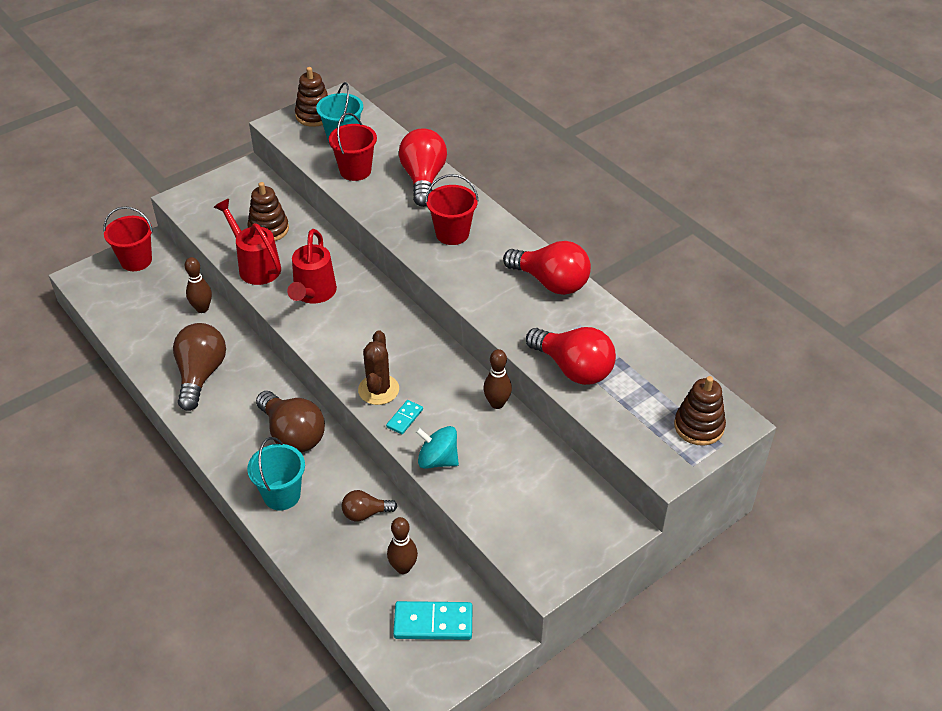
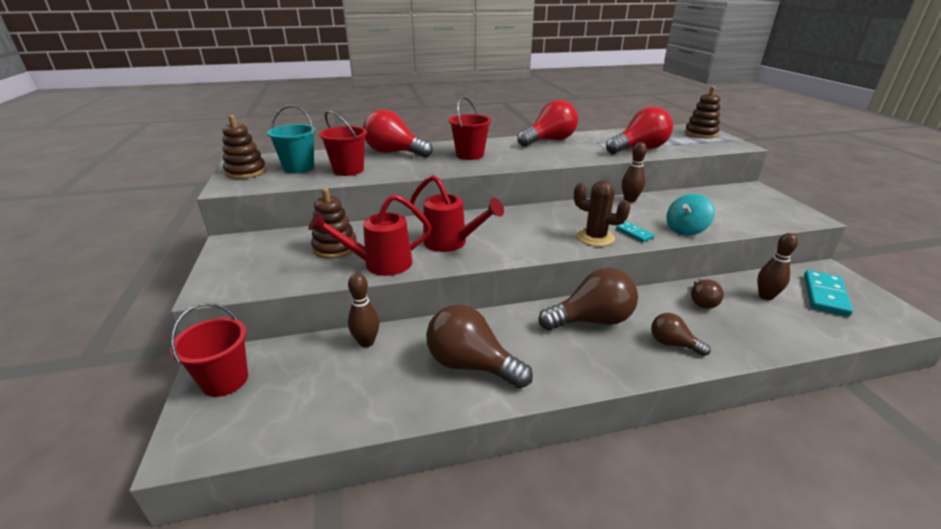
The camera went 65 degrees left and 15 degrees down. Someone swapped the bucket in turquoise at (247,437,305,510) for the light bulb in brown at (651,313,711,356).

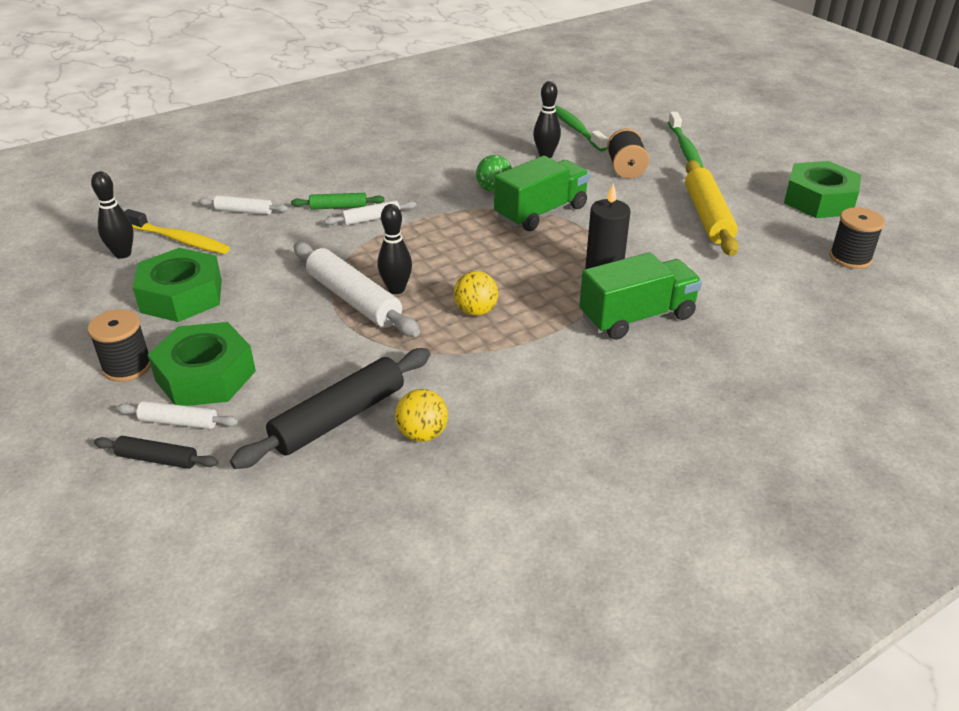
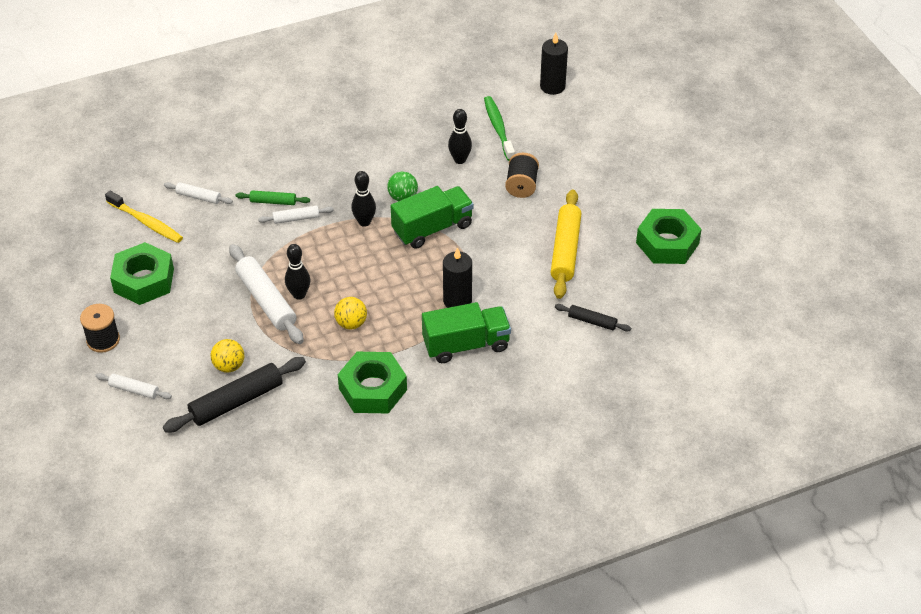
The camera went 10 degrees right and 10 degrees up. Someone took away the toothbrush in green at (668,112,703,168). Someone took away the spool in black at (829,207,885,269). Someone put down the candle in black at (540,33,568,95). Someone carried the bowling pin in black from (91,171,134,259) to (351,171,376,227). Someone carried the rolling pin in black from (94,436,218,469) to (555,304,631,332). Someone carried the nut in green from (148,322,256,406) to (338,352,407,414). Someone carried the ball in yellow from (395,389,448,442) to (211,339,244,373).

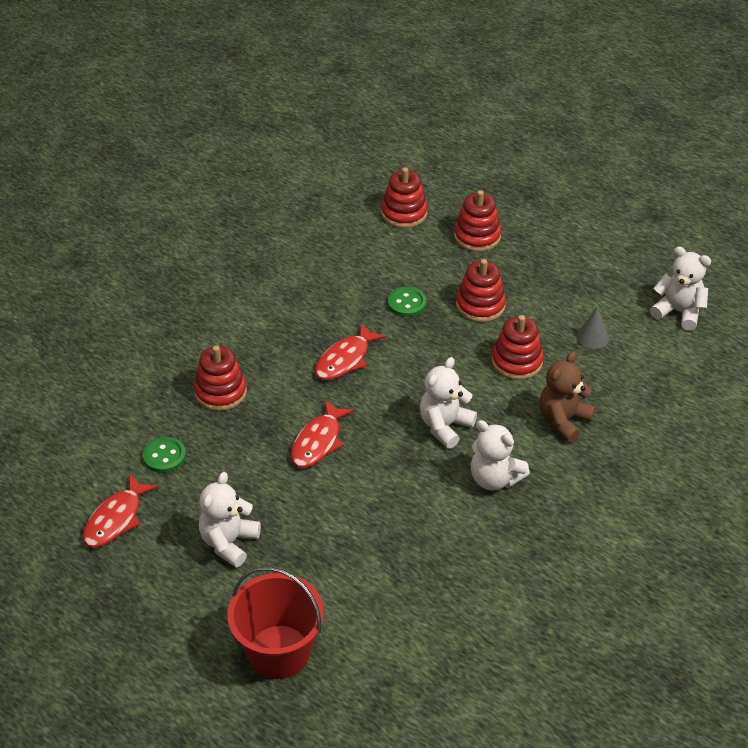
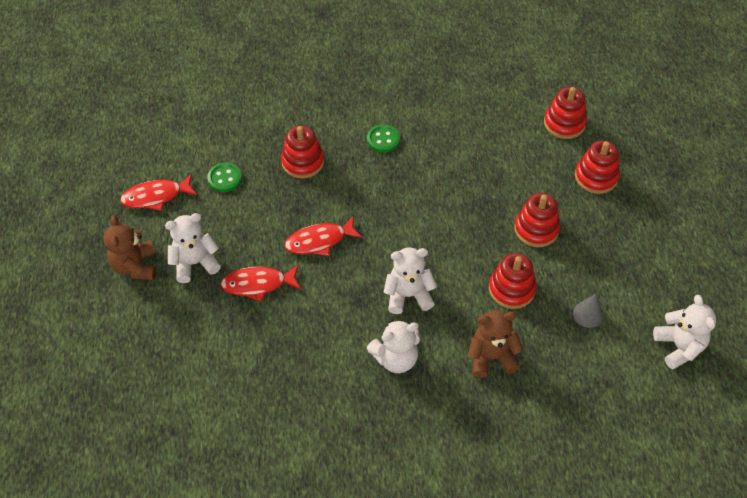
The camera went 45 degrees right and 10 degrees up. Someone took away the bucket in red at (227,567,324,679). Someone put down the teddy bear in brown at (103,215,156,280). Someone carried the fish in red from (315,322,386,380) to (220,264,301,302). Someone carried the button in green from (388,287,426,317) to (367,124,400,153). Someone rotated the teddy bear in white at (471,420,530,490) by 105 degrees counterclockwise.

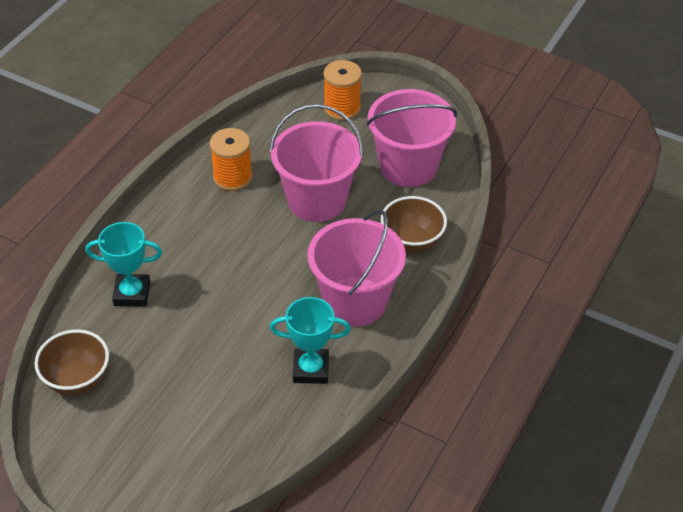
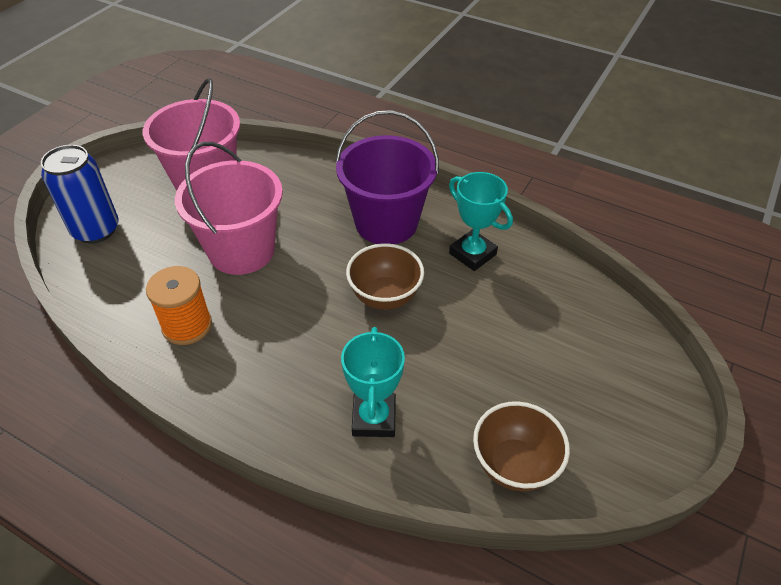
The camera went 90 degrees left and 0 degrees up. Someone carried the bowl in brown from (380,196,447,253) to (346,243,424,310). Someone swapped the spool in orange at (324,60,362,120) for the can in blue at (41,145,119,244). Someone repainted the bucket in pink at (308,210,406,326), which became the bucket in purple at (335,110,439,244). Someone rotated the trophy in turquoise at (270,297,351,384) by 45 degrees counterclockwise.

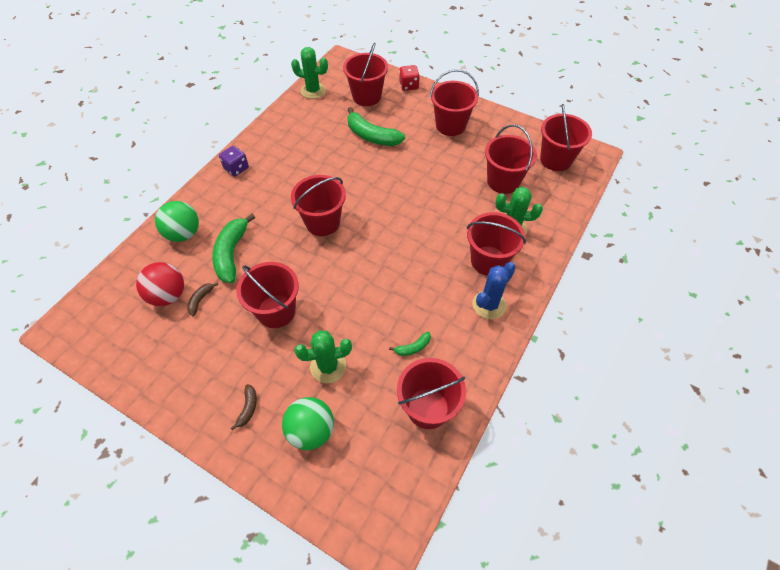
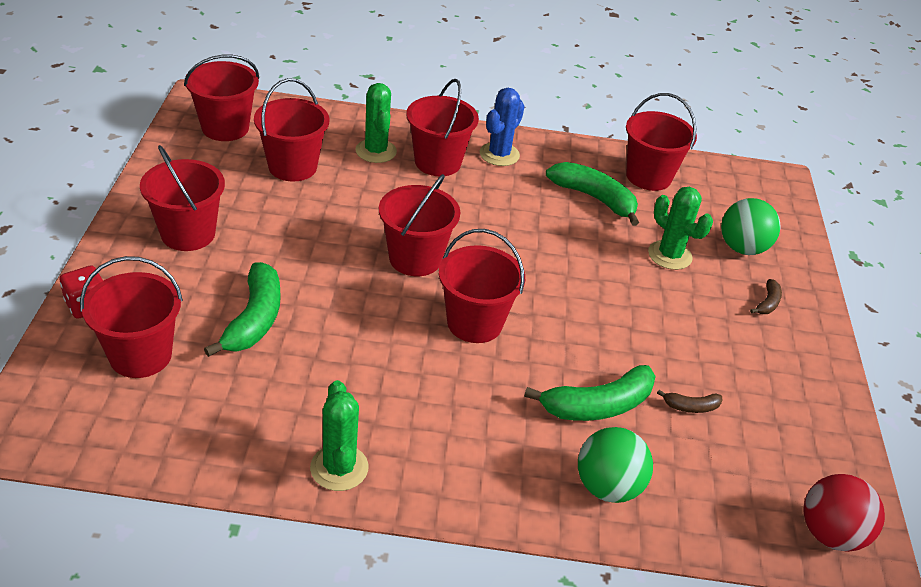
The camera went 120 degrees left and 15 degrees down. Someone took away the dice in purple at (219,146,249,177). Someone carried the ball in red from (136,262,184,306) to (803,474,885,552). Someone carried the bucket in red from (236,262,299,328) to (379,174,460,276). Someone carried the cactus in green from (291,47,328,99) to (310,380,368,491). Someone rotated the banana in brown at (231,384,257,430) by 135 degrees clockwise. Someone rotated the cactus in blue at (473,262,516,319) by 75 degrees counterclockwise. Someone scaled the banana in green at (389,331,431,356) by 2.09.

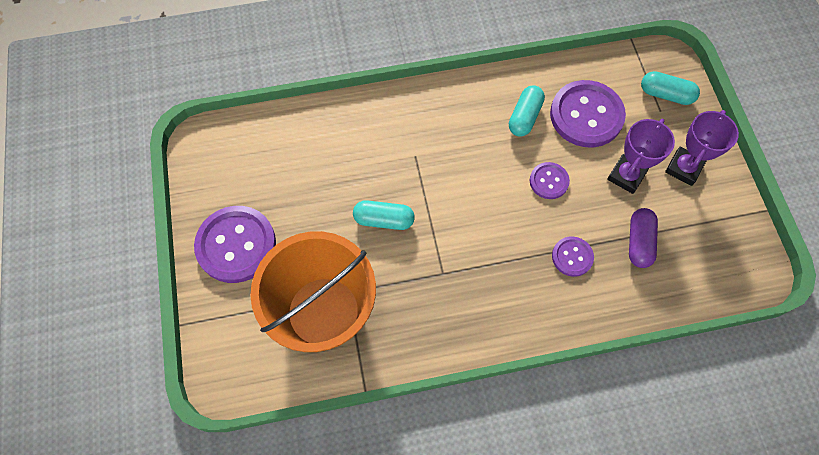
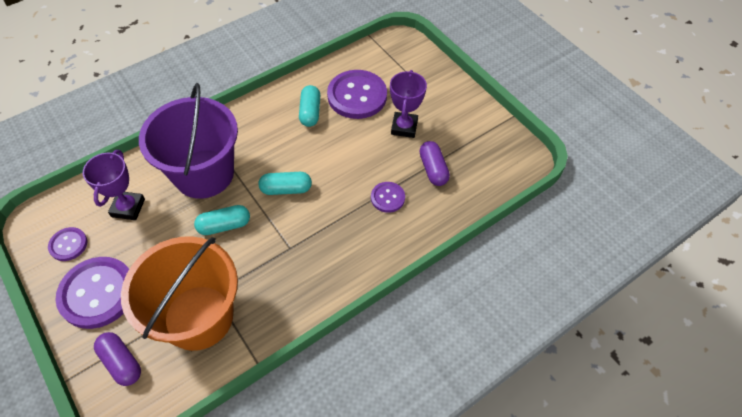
The camera went 25 degrees left and 10 degrees down. Someone put down the capsule in purple at (94,332,141,386). Someone put down the bucket in purple at (139,83,238,199). Someone carried the button in purple from (530,162,570,199) to (48,227,87,261). Someone carried the capsule in turquoise from (641,71,700,105) to (259,172,312,195). Someone carried the trophy in purple from (665,110,739,186) to (83,150,145,220).

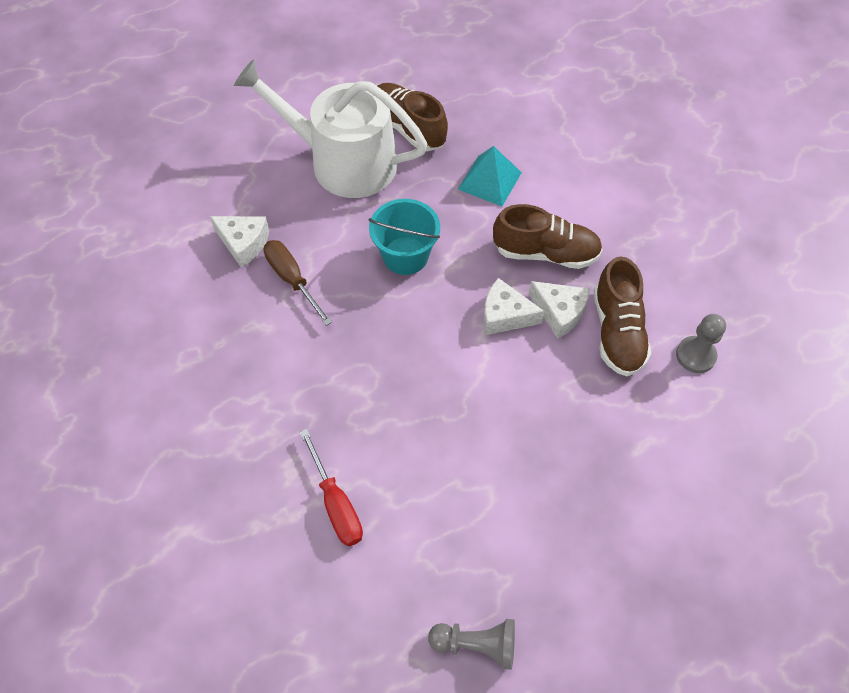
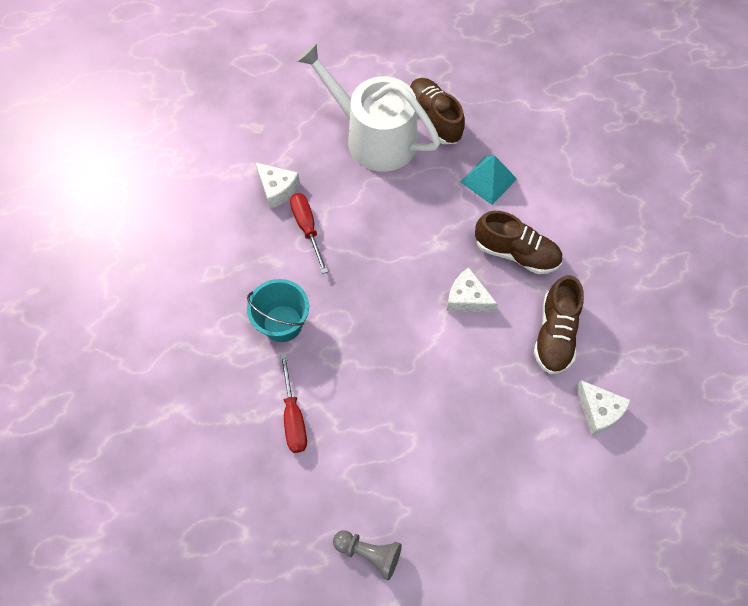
The camera went 15 degrees right and 5 degrees up. Someone took away the pawn in grey at (676,314,726,373). Someone carried the bucket in turquoise from (369,199,440,275) to (247,279,309,342). Someone carried the cheese in white from (529,281,590,339) to (576,380,631,435). Someone repainted the screwdriver in brown at (263,240,332,326), which became the screwdriver in red at (290,193,328,274).

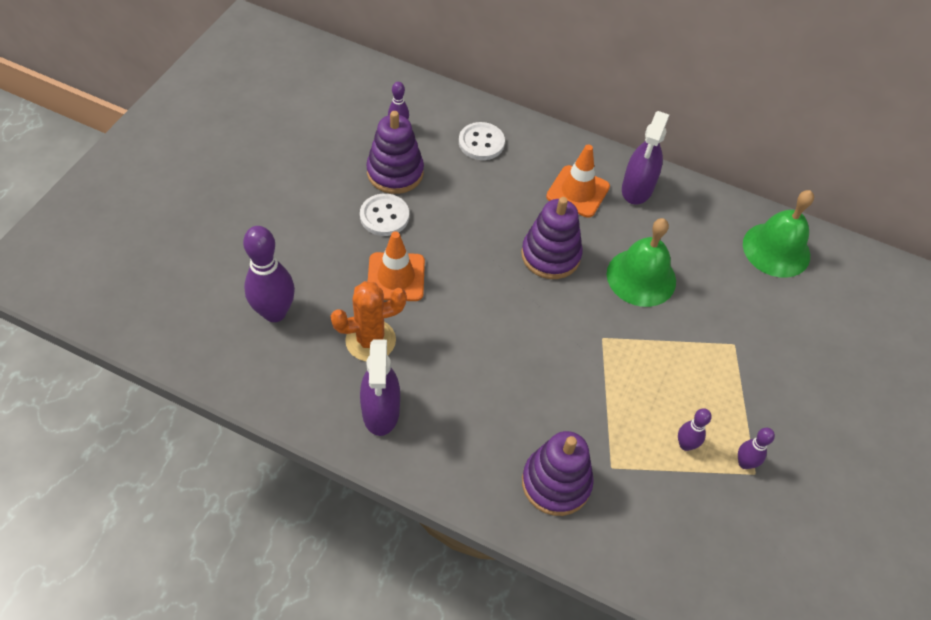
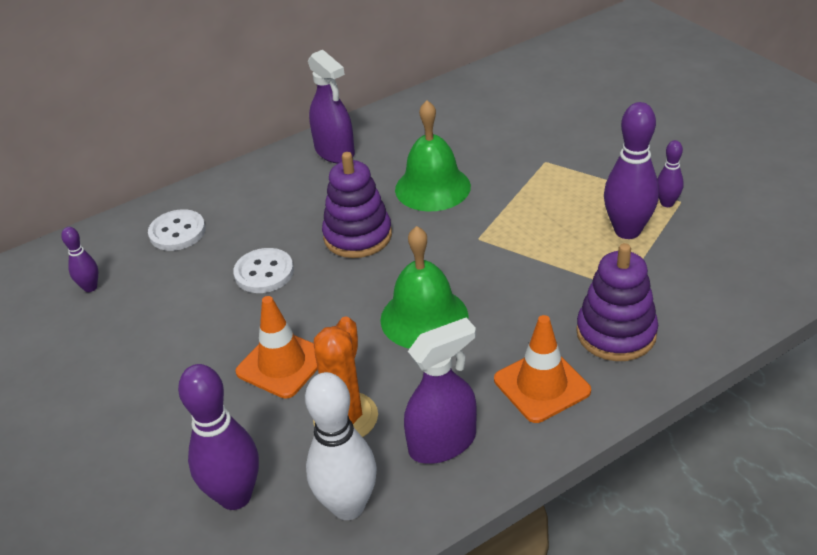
The camera went 50 degrees left and 15 degrees down. Someone took away the stacking toy in purple at (366,111,424,194). Someone put down the bowling pin in white at (305,372,377,520). Someone carried the button in white from (360,194,409,236) to (233,248,294,293). Someone carried the traffic cone in orange from (546,144,610,217) to (494,315,591,423). Someone carried the bell in green from (743,190,814,278) to (380,226,469,349). Someone rotated the spray bottle in purple at (360,340,400,436) by 60 degrees counterclockwise. Someone scaled the bowling pin in purple at (678,408,712,451) by 1.93.

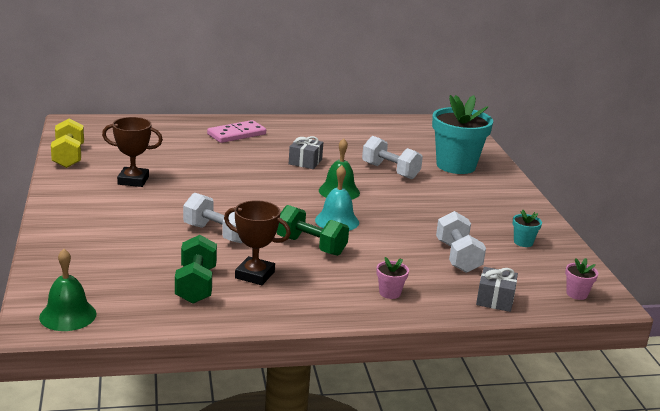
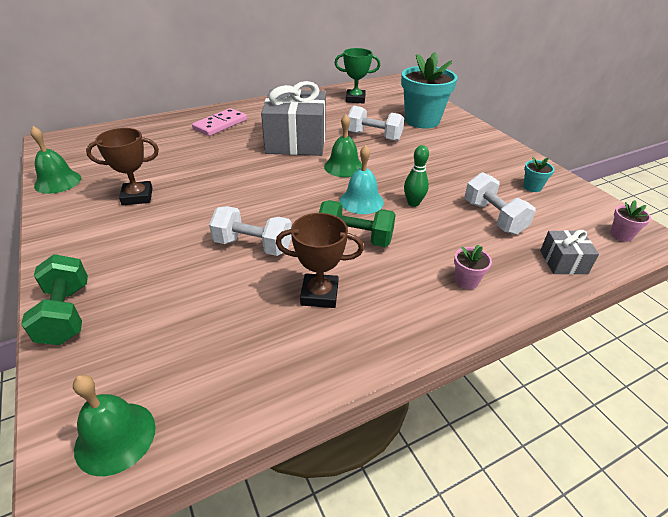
The camera went 15 degrees left and 15 degrees up. Someone put down the trophy in green at (335,48,380,103). Someone put down the bowling pin in green at (404,145,429,207). Someone carried the dumbbell in green from (175,235,217,304) to (21,254,88,345). Someone swapped the dumbbell in yellow at (51,118,84,168) for the bell in green at (31,126,81,194). Someone scaled the gift in grey at (289,136,323,169) by 2.22.

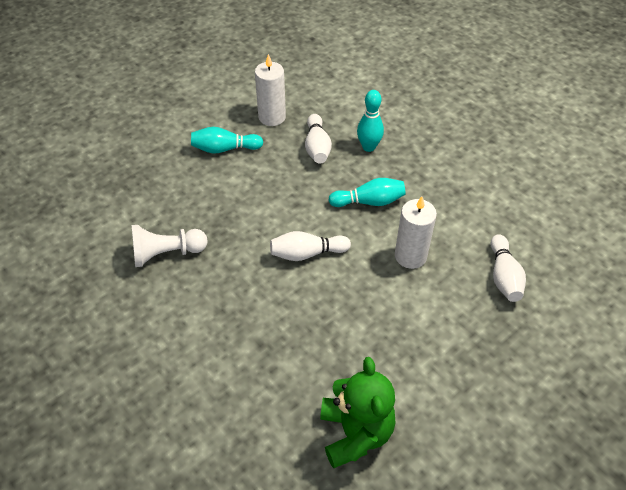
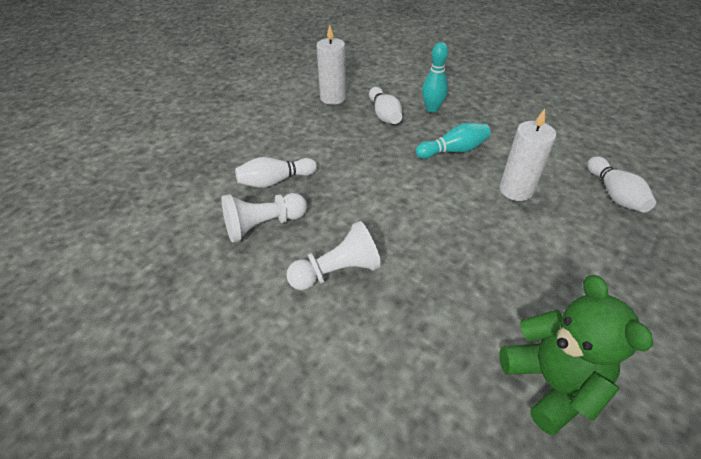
The camera went 10 degrees left and 5 degrees down. Someone took away the bowling pin in turquoise at (191,127,264,153). Someone put down the pawn in white at (286,221,381,290). Someone carried the bowling pin in white from (270,231,351,261) to (235,157,317,188).

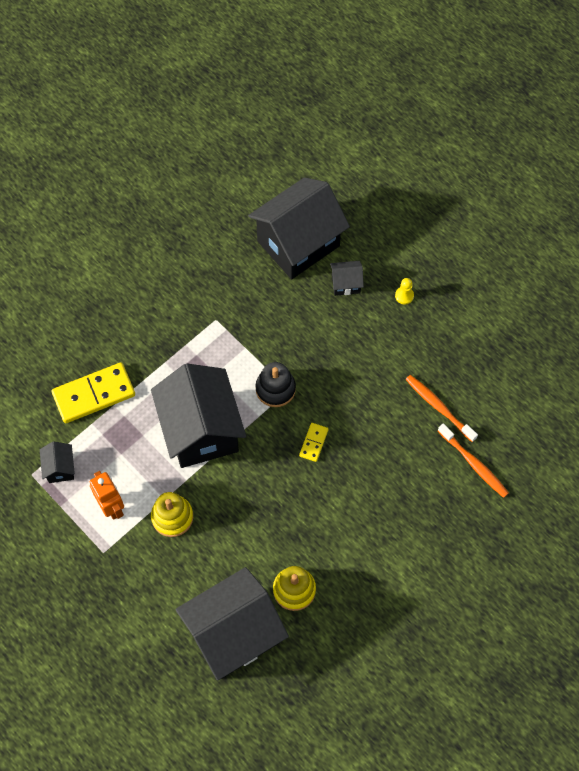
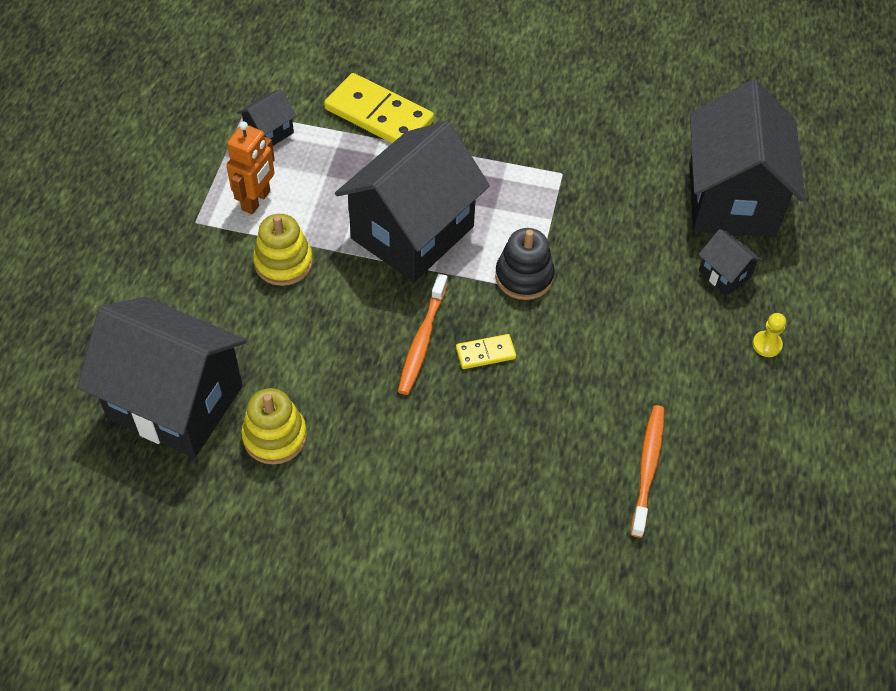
The camera went 55 degrees right and 10 degrees down. Someone carried the toothbrush in orange from (438,423,509,498) to (398,274,448,395). Someone rotated the house in black at (248,177,350,279) by 75 degrees clockwise.

